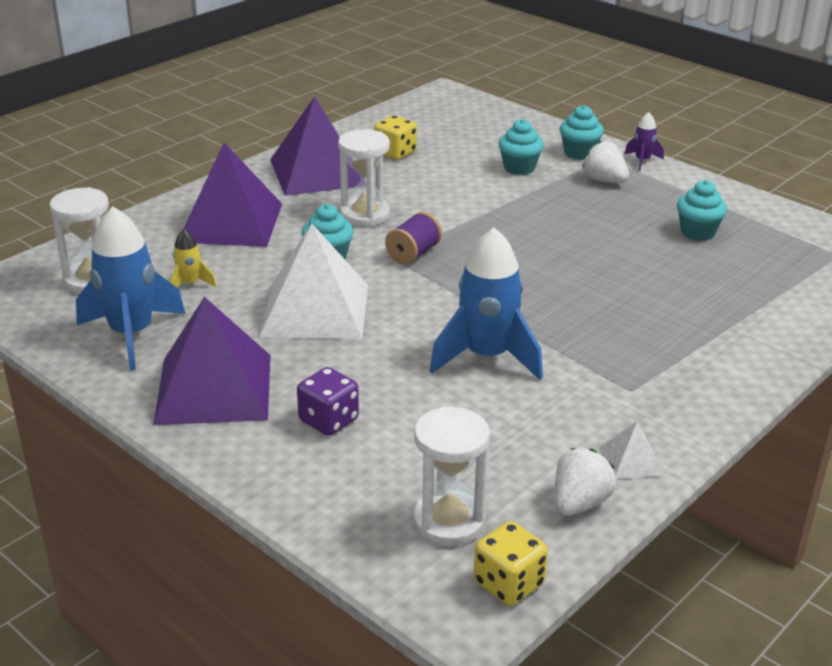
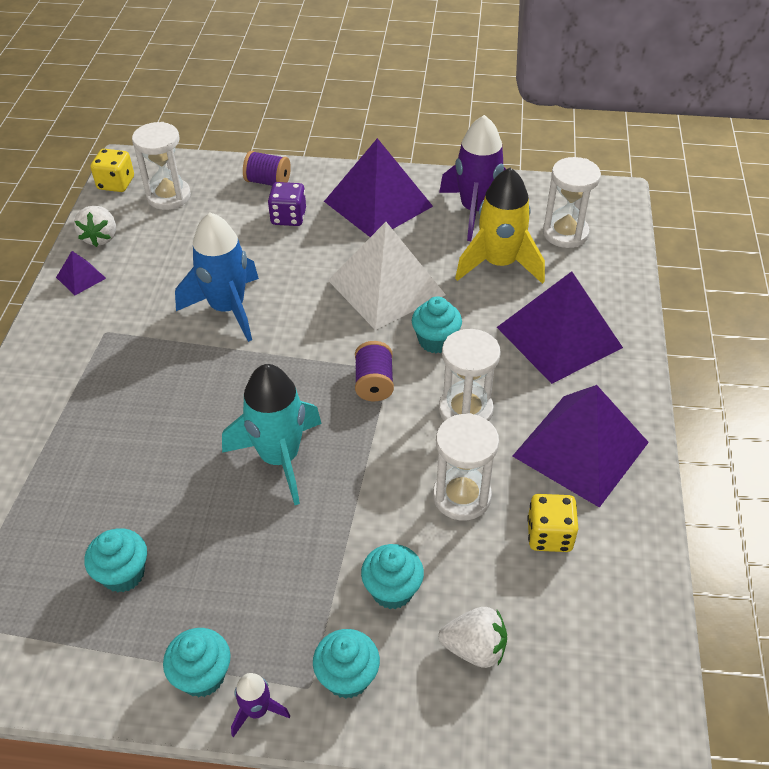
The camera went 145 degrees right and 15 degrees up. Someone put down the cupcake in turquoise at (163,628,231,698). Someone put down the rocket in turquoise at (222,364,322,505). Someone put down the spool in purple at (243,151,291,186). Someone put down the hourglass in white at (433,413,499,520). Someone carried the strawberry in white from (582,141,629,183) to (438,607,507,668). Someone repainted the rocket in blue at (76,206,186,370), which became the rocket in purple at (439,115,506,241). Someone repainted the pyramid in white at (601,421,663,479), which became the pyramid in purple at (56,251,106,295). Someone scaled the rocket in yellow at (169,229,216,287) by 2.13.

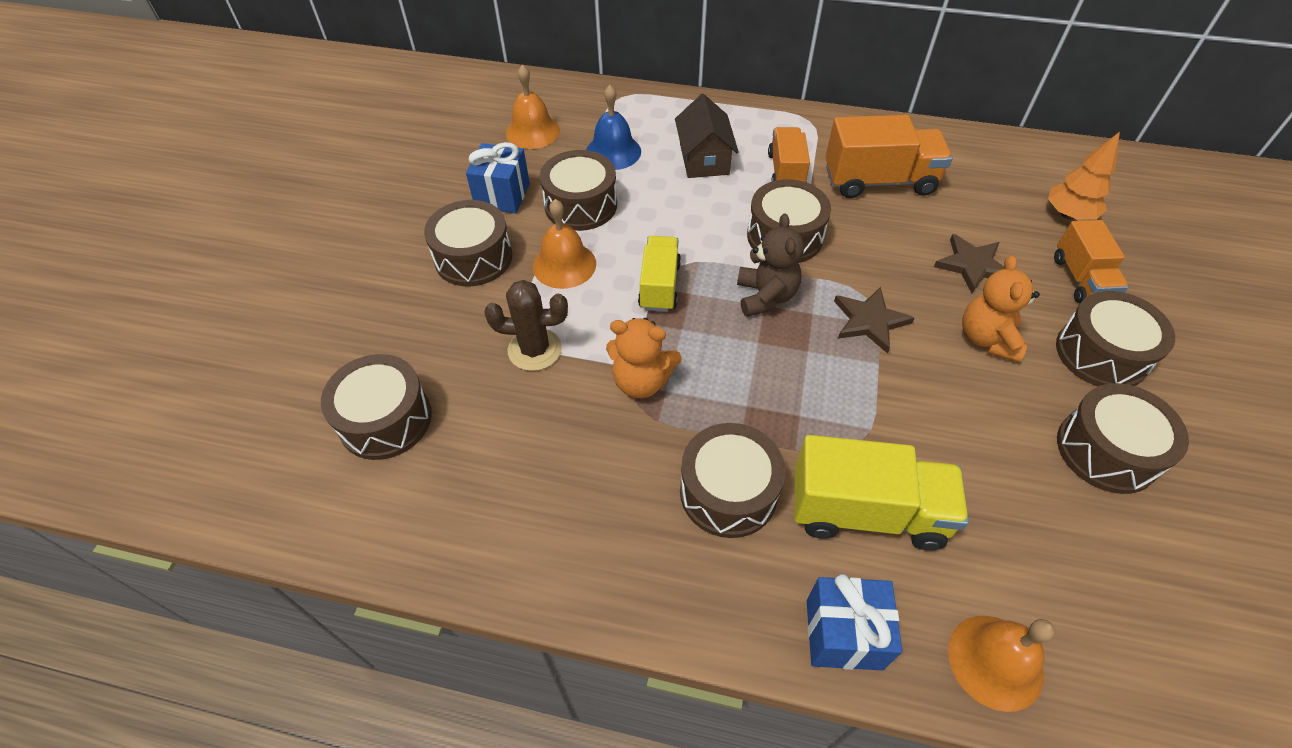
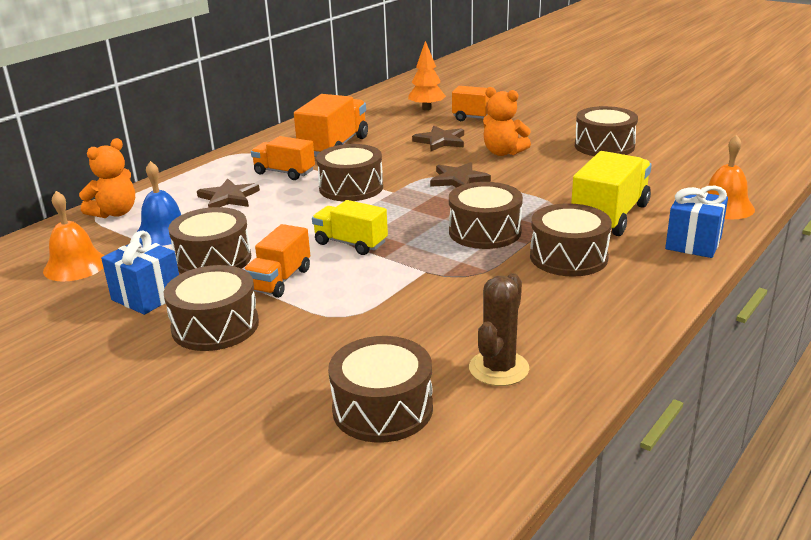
The camera went 65 degrees left and 25 degrees down. Someone took away the teddy bear in brown at (737,213,804,317). Someone carried the cactus in brown from (484,280,568,371) to (469,273,529,386). Someone carried the teddy bear in orange from (606,318,682,398) to (79,138,135,218). Someone carried the drum in brown from (1056,291,1175,386) to (449,182,523,249). Someone swapped the bell in orange at (533,199,596,289) for the truck in orange at (243,224,310,298). Someone swapped the house in brown at (675,94,739,178) for the star in brown at (197,179,260,208).

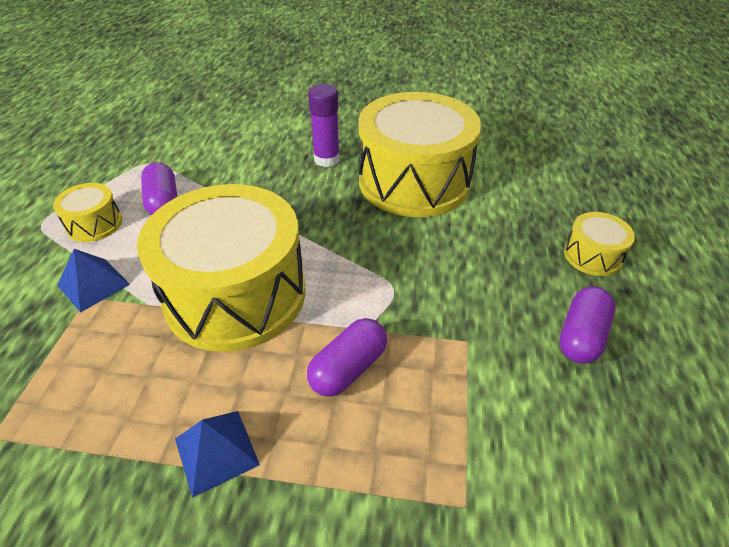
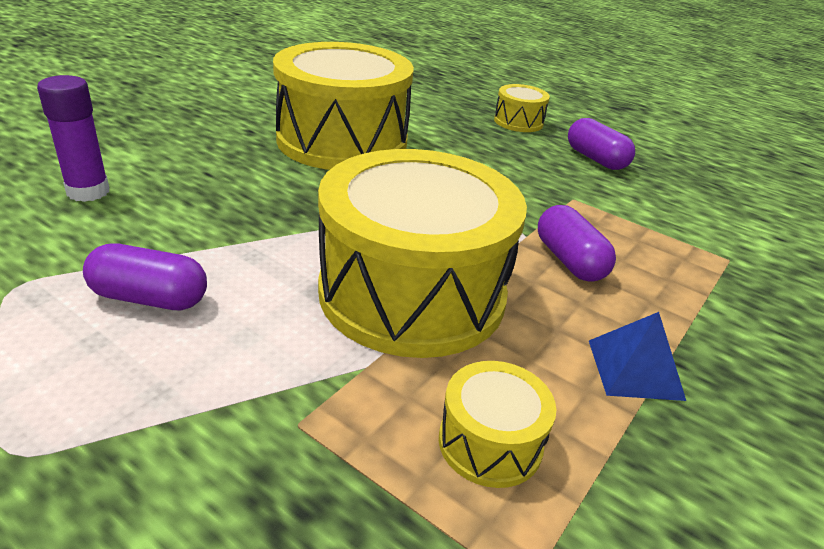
The camera went 65 degrees left and 10 degrees down. Someone took away the pyramid in blue at (57,249,130,313). Someone carried the drum in yellow from (53,183,122,242) to (439,361,557,488). Someone carried the glue stick in purple from (308,84,340,167) to (37,75,110,202).

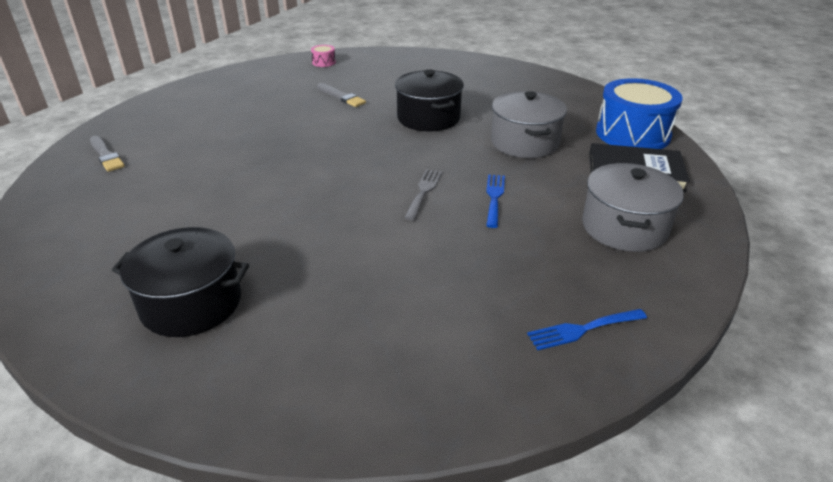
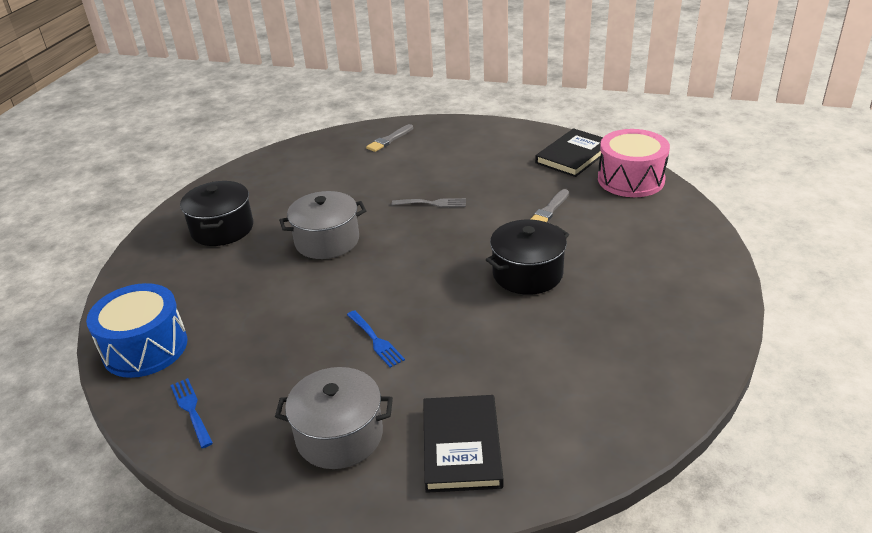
The camera went 80 degrees right and 0 degrees up. Someone put down the book in black at (535,128,603,177). Someone carried the fork in grey from (404,169,442,221) to (392,198,466,207). Someone carried the pot in grey from (491,91,567,158) to (279,191,366,259). Someone carried the drum in blue from (596,78,683,149) to (86,283,187,378). Someone rotated the fork in blue at (486,174,505,228) by 60 degrees clockwise. Someone scaled the drum in pink at (311,45,336,67) by 2.46.

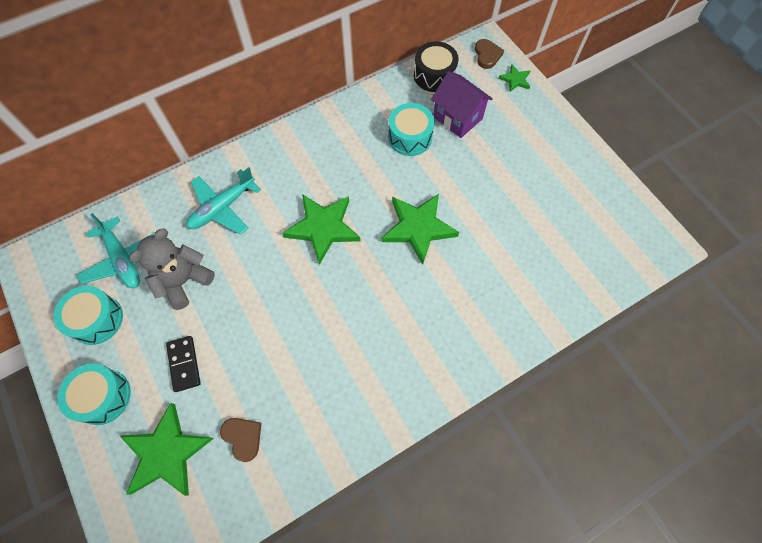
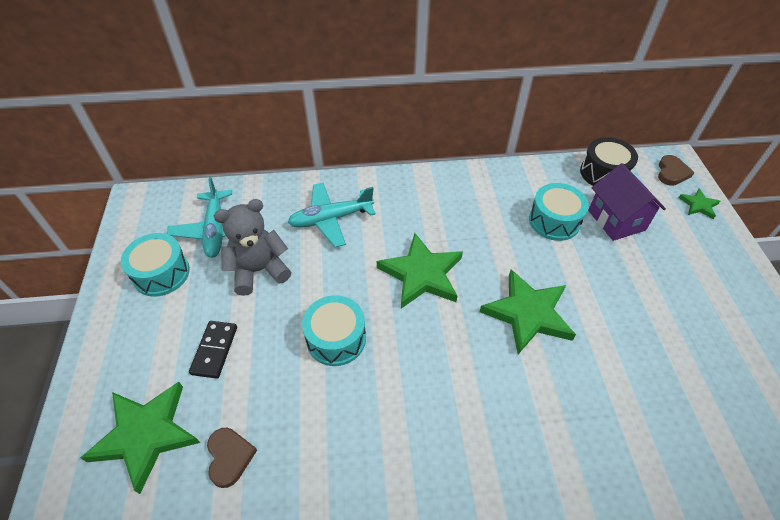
The camera went 25 degrees right and 15 degrees down. Someone carried the drum in turquoise from (57,364,131,425) to (302,295,366,366).

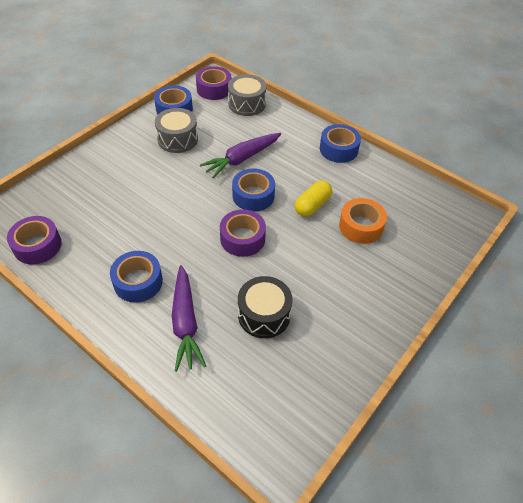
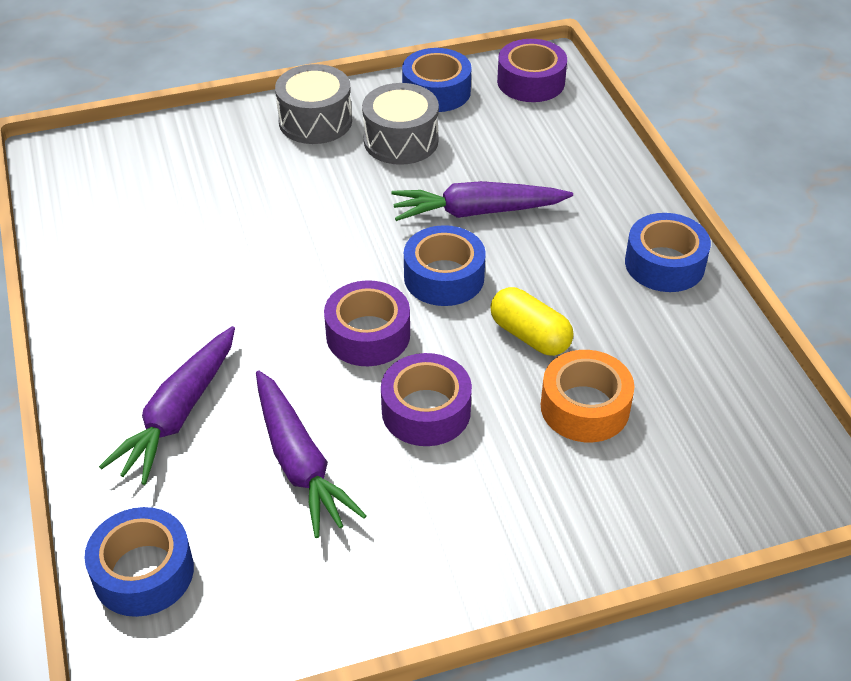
The camera went 35 degrees right and 5 degrees down. Someone carried the tape in purple from (7,216,62,264) to (381,353,472,446). Someone carried the tape in blue from (110,251,163,303) to (84,507,194,617). Someone carried the drum in grey from (228,74,266,116) to (275,64,352,144). Someone swapped the drum in black at (238,276,293,338) for the carrot in purple at (256,370,367,538). Someone rotated the capsule in yellow at (295,180,332,217) by 60 degrees clockwise.

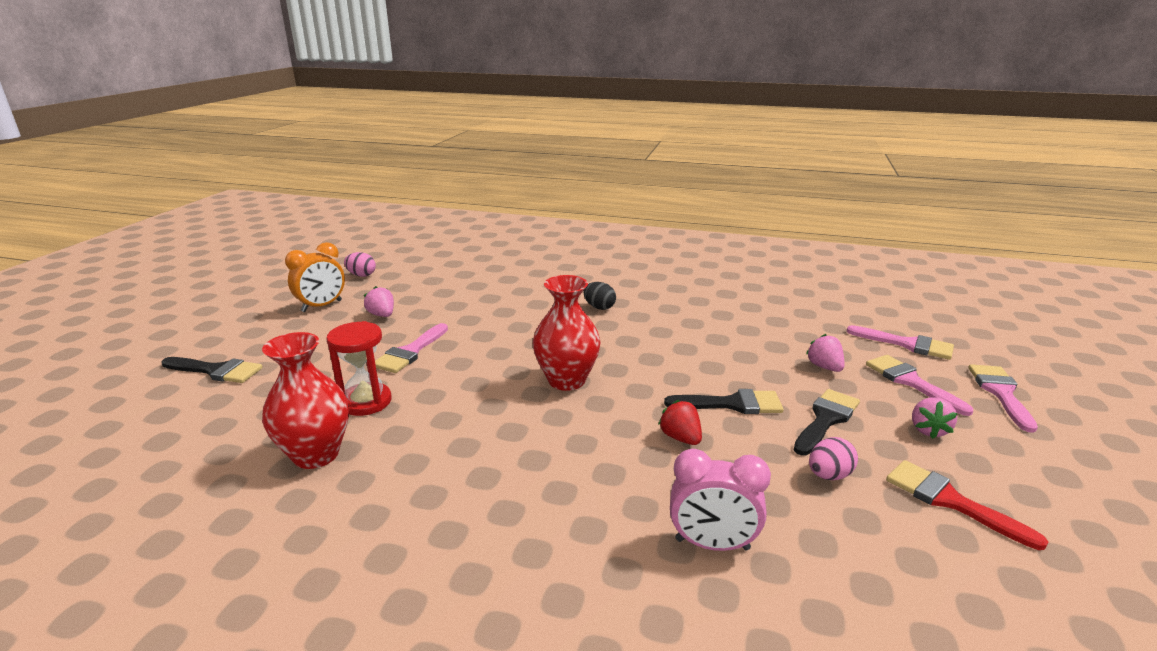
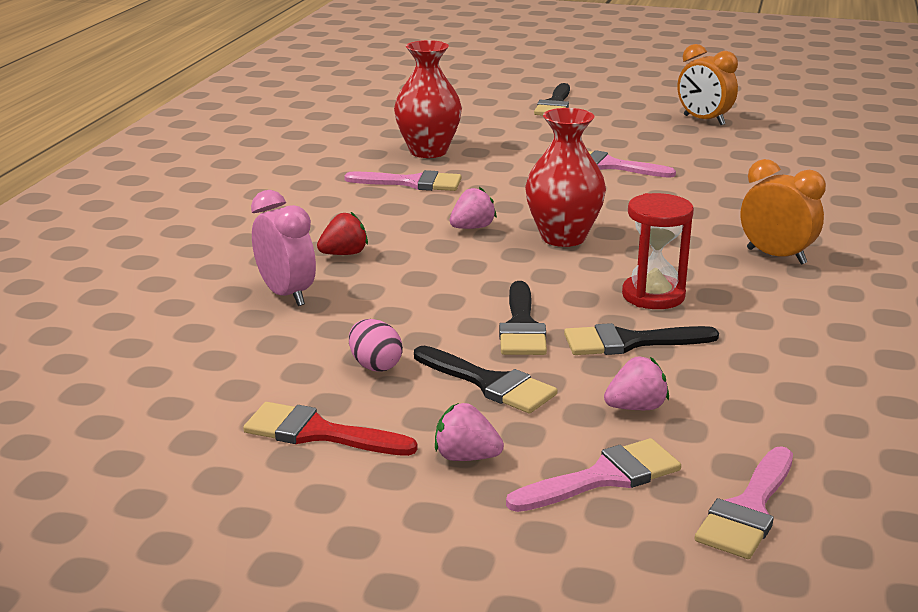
The camera went 90 degrees right and 0 degrees up. Someone took away the egg in pink at (344,252,376,277). Someone put down the brush in black at (564,323,719,355). Someone carried the hourglass in red from (326,321,391,416) to (622,193,694,309). Someone carried the strawberry in pink from (364,286,394,317) to (450,187,497,229). Someone carried the strawberry in red from (658,400,702,445) to (317,212,368,255). Someone carried the brush in pink from (968,364,1038,433) to (344,170,462,191). Someone swapped the egg in black at (583,282,616,310) for the clock in orange at (741,159,826,265). Someone rotated the clock in pink at (670,449,771,551) by 135 degrees clockwise. Someone rotated the brush in red at (886,460,1048,550) by 120 degrees counterclockwise.

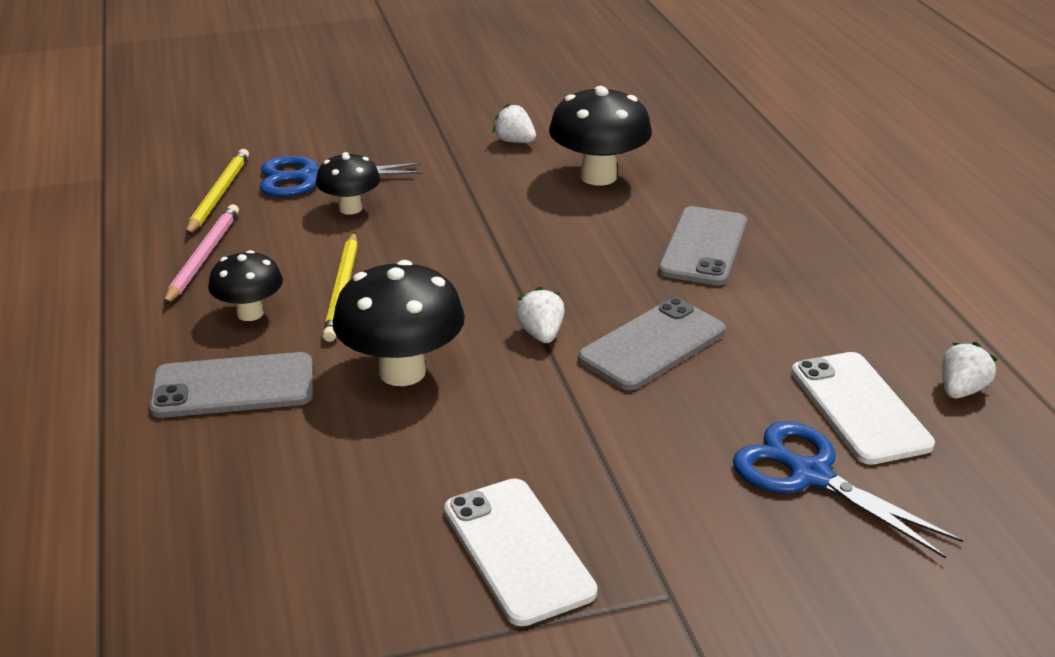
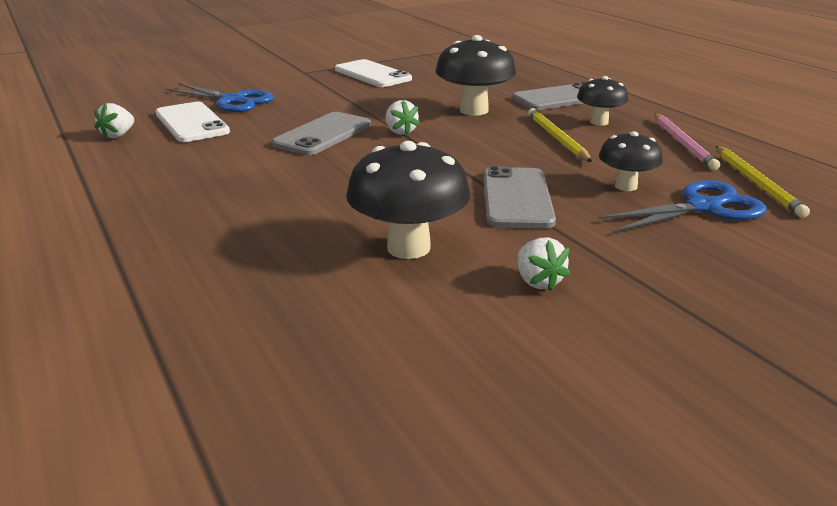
The camera went 165 degrees right and 5 degrees down. Someone carried the phone in grey from (658,206,747,286) to (483,166,556,228). Someone rotated the strawberry in white at (493,103,536,143) by 45 degrees clockwise.

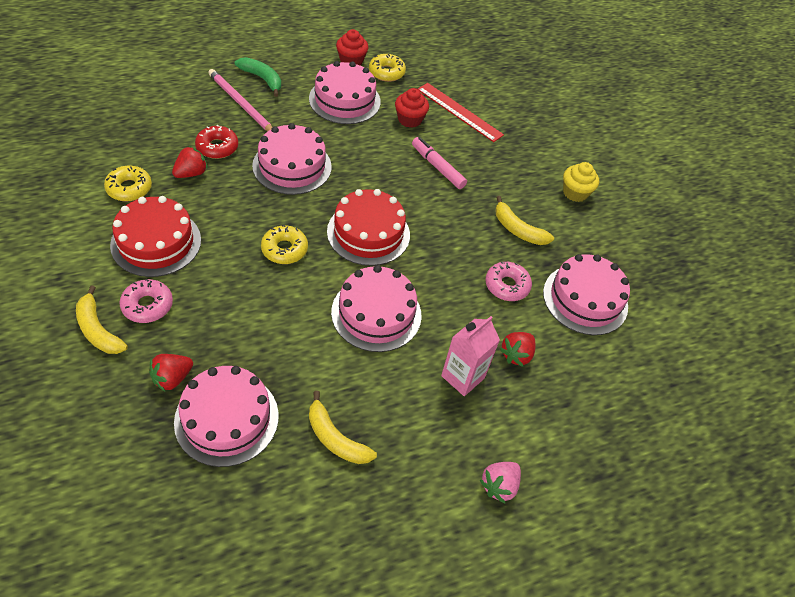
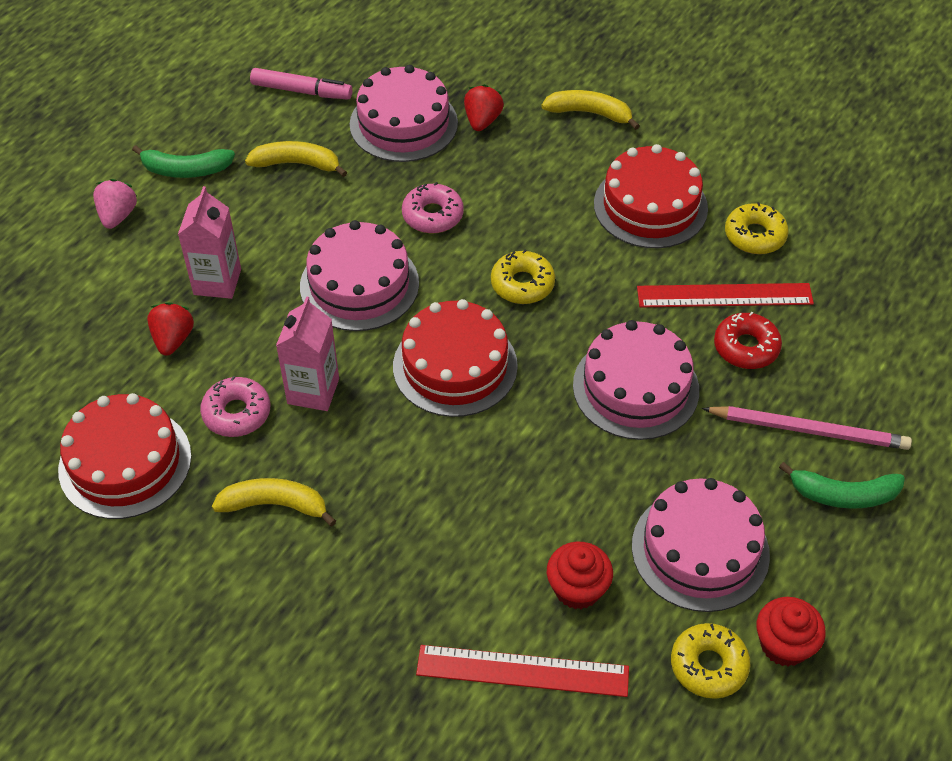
The camera went 150 degrees right and 0 degrees up. Someone took away the cupcake in yellow at (563,162,599,202). Someone put down the banana in green at (132,145,235,178). Someone put down the carton in pink at (276,296,339,411). Someone carried the donut in pink from (119,279,173,323) to (402,182,464,233). Someone carried the marker in pink from (412,137,467,189) to (250,68,352,100). Someone swapped the strawberry in red at (172,146,208,178) for the ruler in red at (637,283,814,307). Someone repainted the cake in pink at (543,254,630,335), which became the cake in red at (58,393,191,519).

